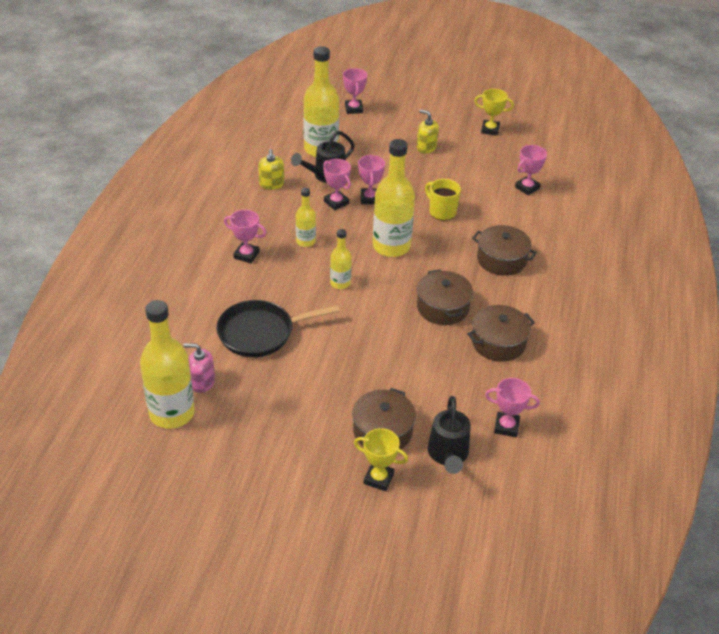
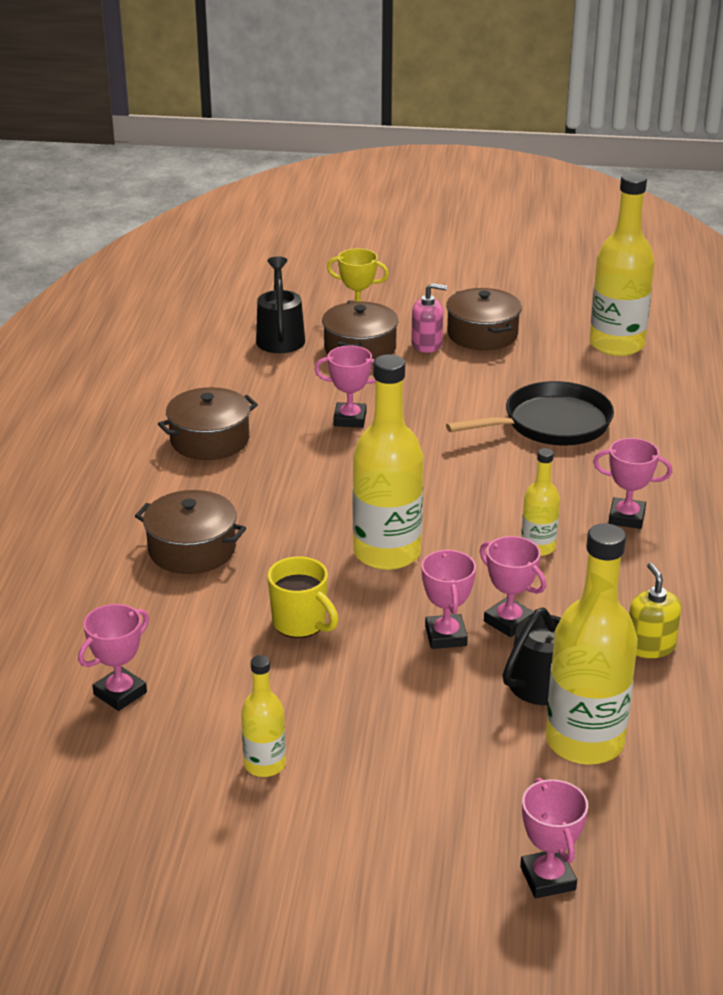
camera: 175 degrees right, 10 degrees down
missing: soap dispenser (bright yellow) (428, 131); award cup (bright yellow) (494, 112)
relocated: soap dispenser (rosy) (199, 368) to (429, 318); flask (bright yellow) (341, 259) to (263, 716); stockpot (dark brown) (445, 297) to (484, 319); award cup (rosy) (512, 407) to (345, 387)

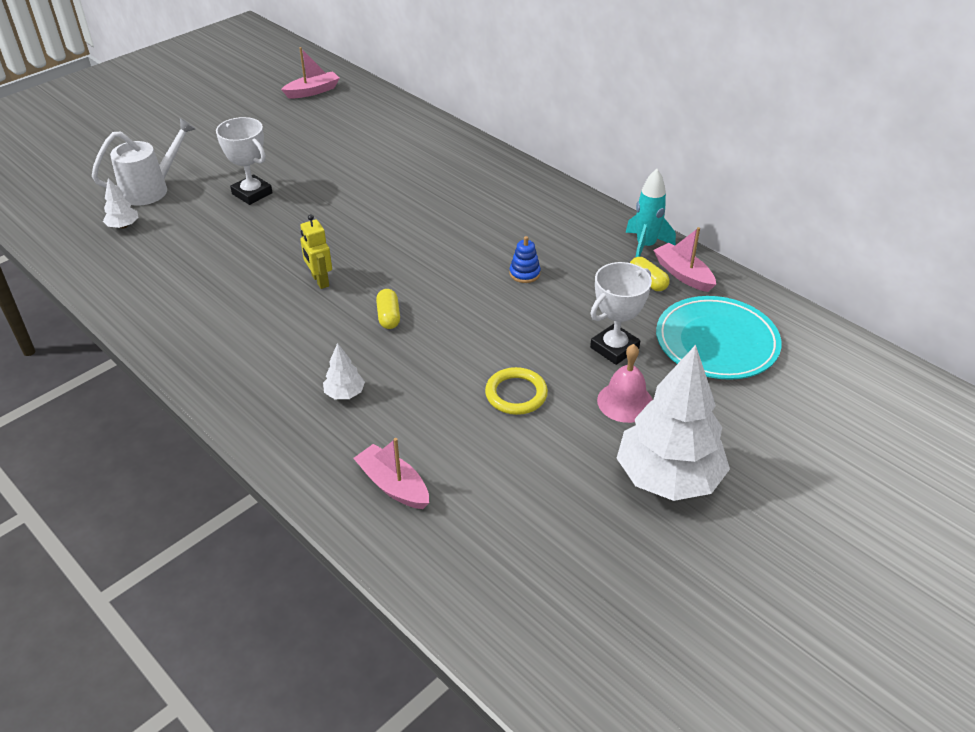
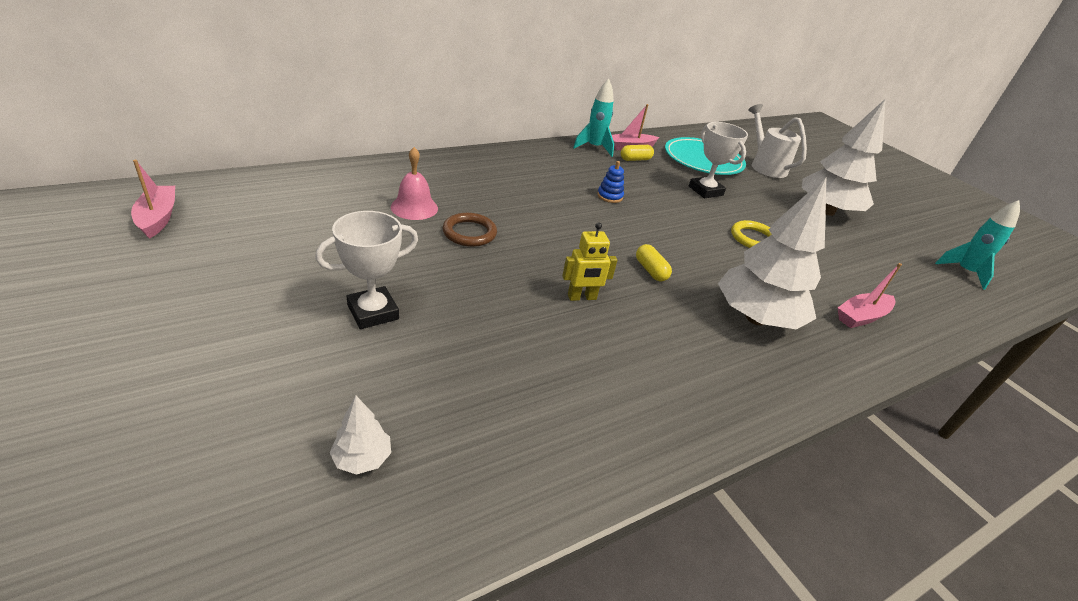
camera: 80 degrees left, 5 degrees down
appeared: torus (dark brown) (470, 230); rocket (aqua) (977, 245)
relocated: sprinkling can (pure white) (144, 162) to (777, 141); bell (rosy) (625, 383) to (414, 183)
spun: capsule (bright yellow) (388, 309) = (654, 262) 60 degrees clockwise
size: fir tree (pure white) (344, 371) = (772, 253) x2.40

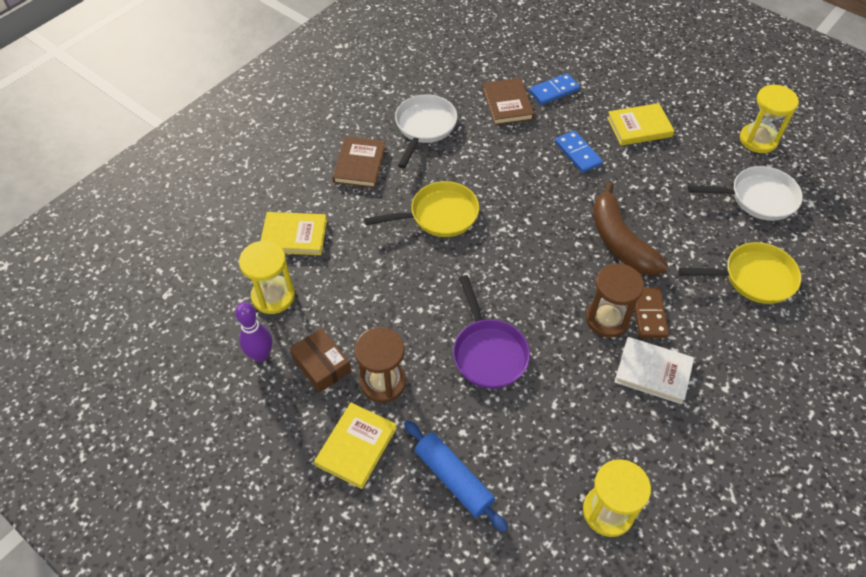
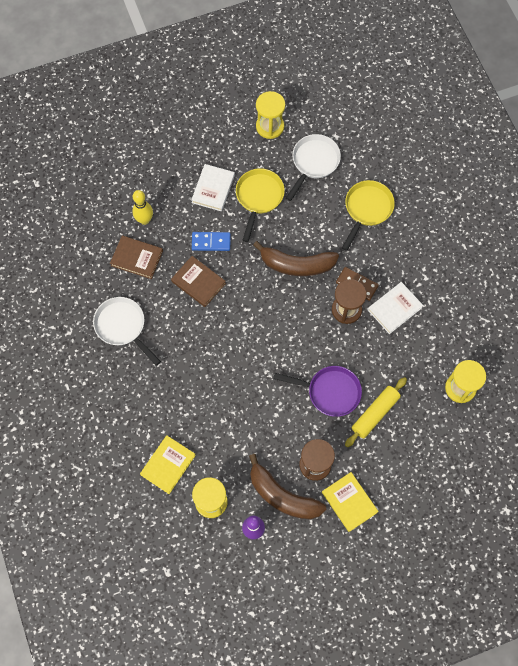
camera: 60 degrees left, 15 degrees up
missing: rolling pin (blue) (456, 476)
appeared: rolling pin (bright yellow) (376, 412)
relocated: book (dark brown) (359, 162) to (198, 281); frying pan (bright yellow) (421, 209) to (260, 205)
exchanged: box (dark brown) (320, 360) to banana (dark brown) (287, 487); domino (blue) (554, 89) to tenpin (bright yellow) (142, 207)
colour: book (bright yellow) (640, 124) to book (pure white) (213, 188)

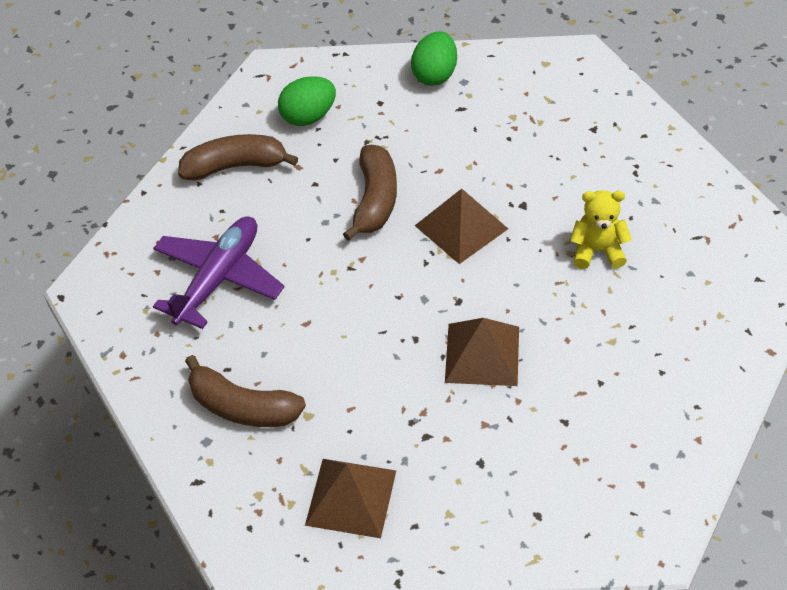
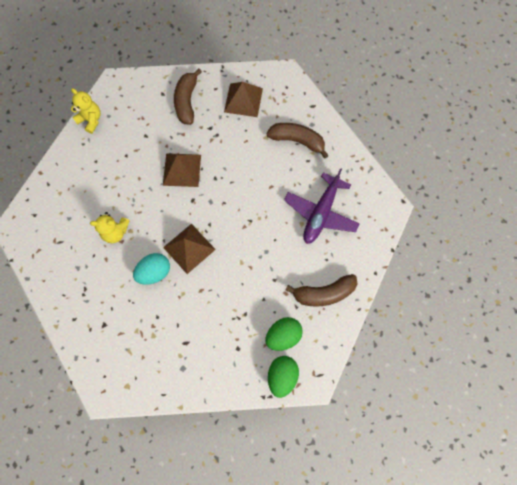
camera: 175 degrees right, 20 degrees up
appeared: teddy bear (bright yellow) (86, 111); toy egg (aqua) (151, 269)
relocated: banana (dark brown) (370, 193) to (188, 96); toy egg (leaf-green) (434, 58) to (283, 377)

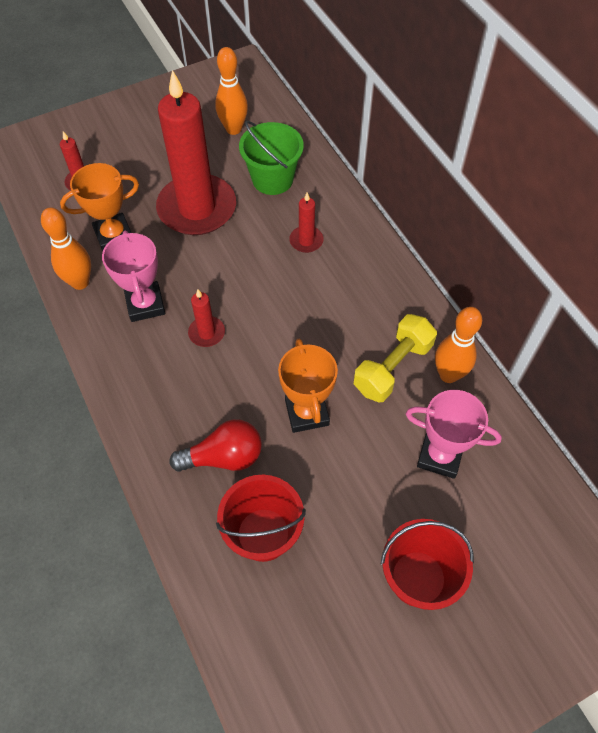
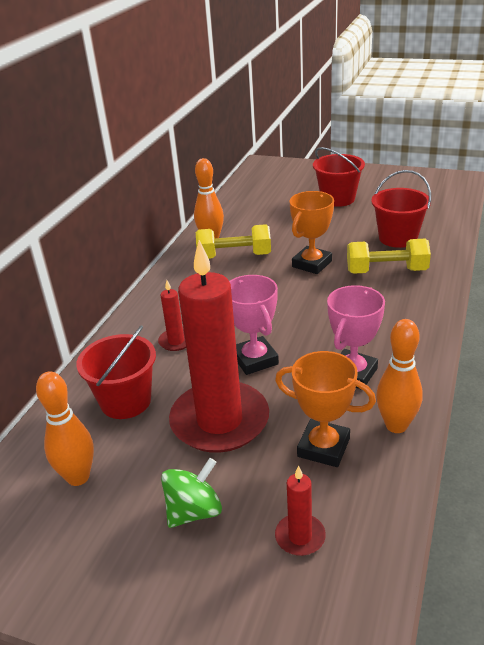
camera: 130 degrees left, 25 degrees down
missing: pillar candle (red) (206, 318)
appeared: spinning top (leaf-green) (191, 493)
relocated: award cup (rosy) (454, 434) to (254, 325)
exchanged: bulb (red) (216, 445) to free weight (bright yellow) (389, 256)
colour: pail (leaf-green) (271, 158) to pail (red) (116, 372)

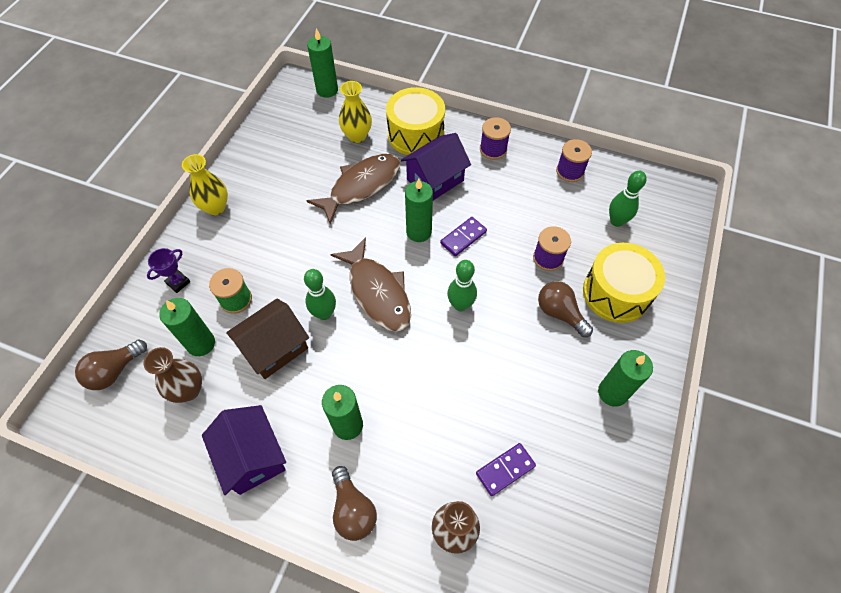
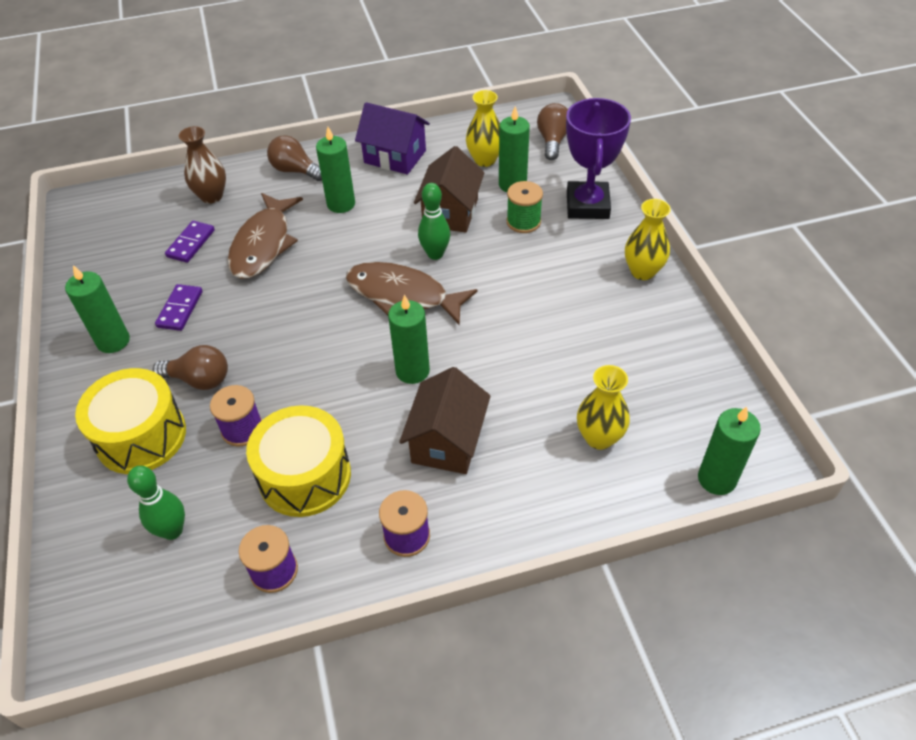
camera: 145 degrees right, 10 degrees down
missing: tenpin (leaf-green) (462, 286)
relocated: toy fish (dark brown) (353, 189) to (265, 236); drum (bright yellow) (415, 121) to (298, 461); domino (purple) (463, 236) to (179, 307)
colour: vase (dark brown) (173, 375) to vase (bright yellow) (483, 128); toy house (purple) (436, 166) to toy house (dark brown) (445, 420)
size: award cup (purple) (168, 270) = (598, 158) x2.19

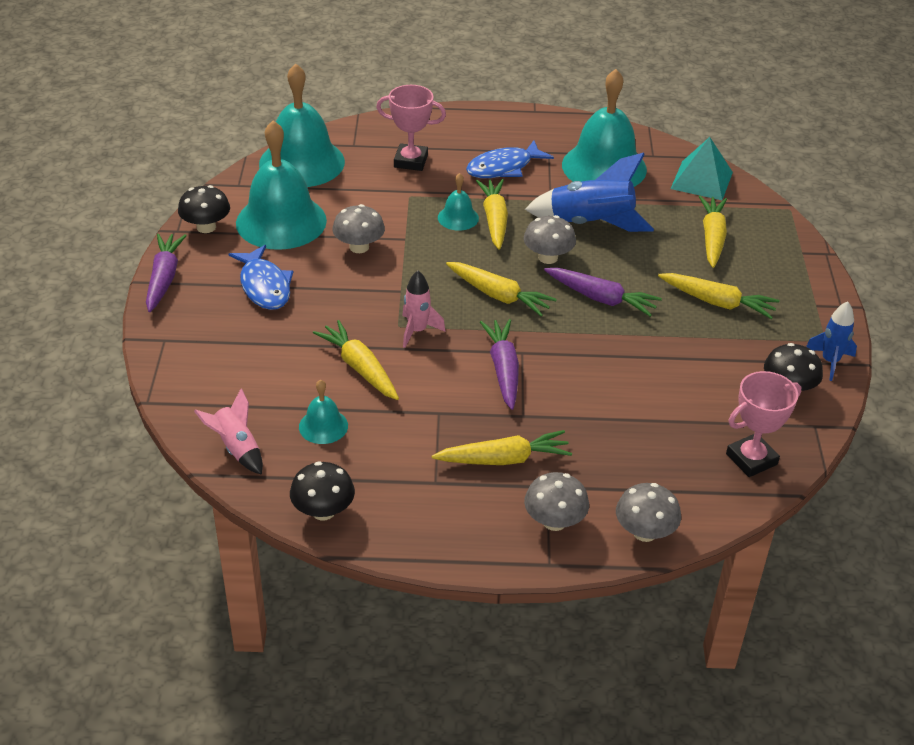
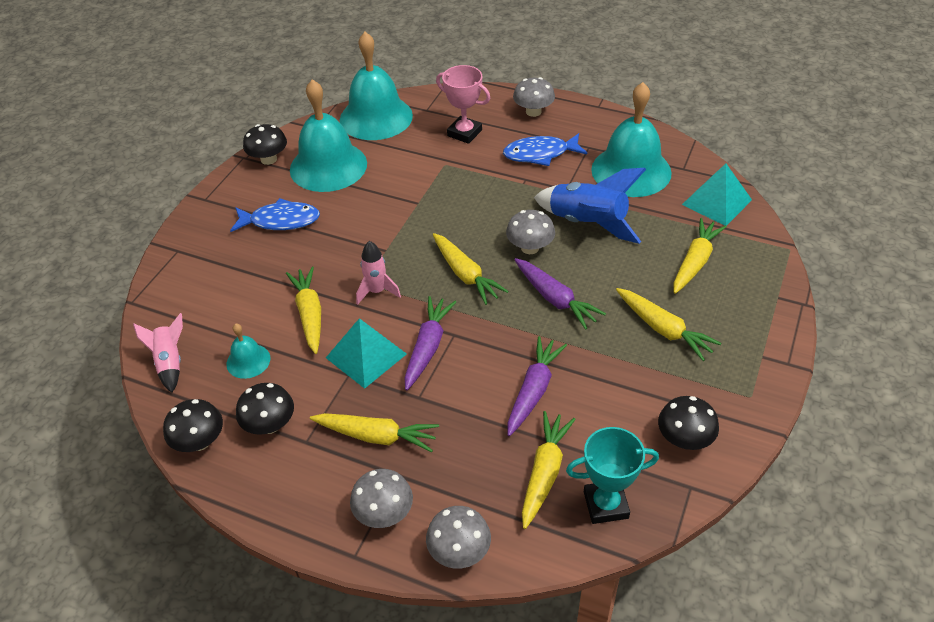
camera: 25 degrees right, 5 degrees up
missing: bell (aqua) (458, 202); rocket (blue) (831, 341)
appeared: mushroom (ebony) (265, 409); pyramid (aqua) (366, 353)
relocated: toy carrot (purple) (166, 273) to (537, 386); mushroom (ash-grey) (358, 228) to (534, 97); toy carrot (bright yellow) (492, 214) to (549, 470)
colour: award cup (rosy) (763, 424) to award cup (aqua) (612, 475)
spun: toy fish (blue) (260, 277) = (275, 215) 90 degrees counterclockwise

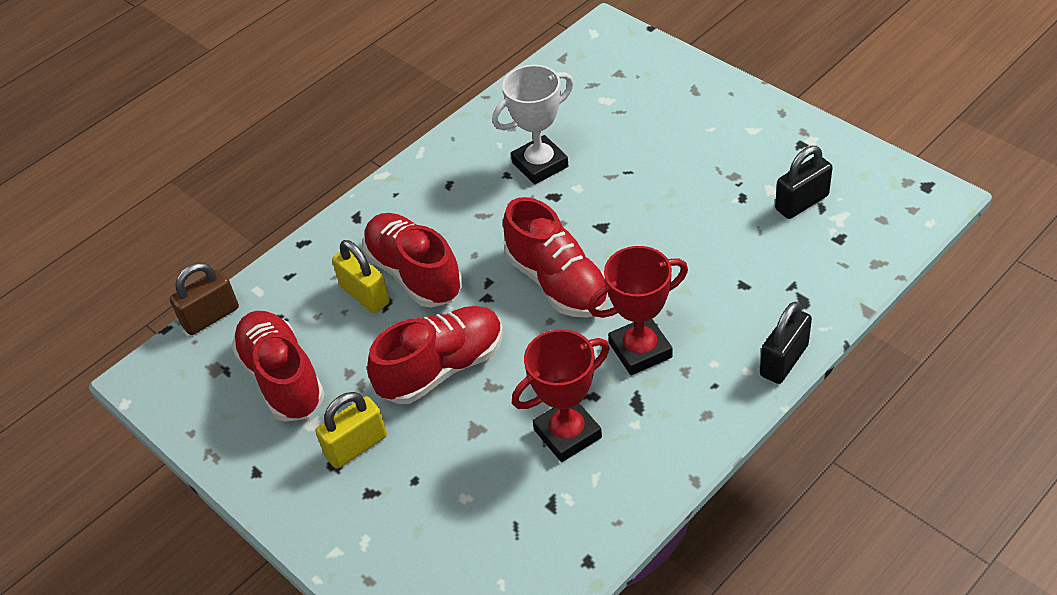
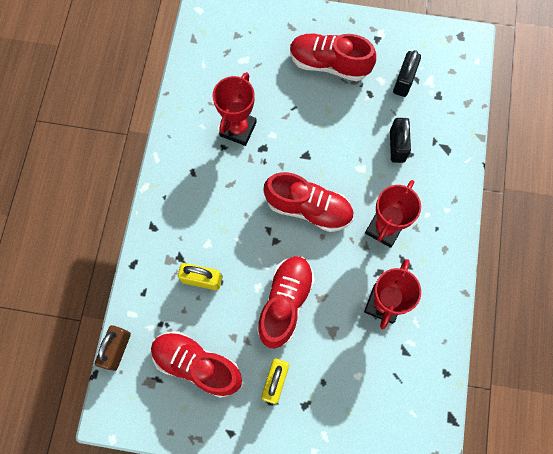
camera: 40 degrees left, 25 degrees up
relocated: lace-up shoe (red) (412, 260) to (333, 57); lock (ebony) (786, 343) to (400, 140)
colour: award cup (pure white) (533, 125) to award cup (red) (235, 109)

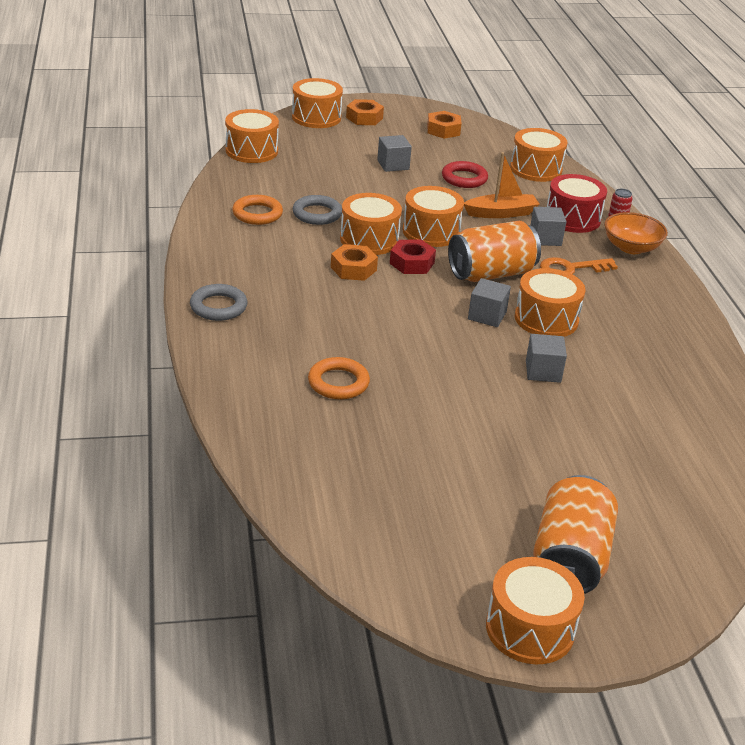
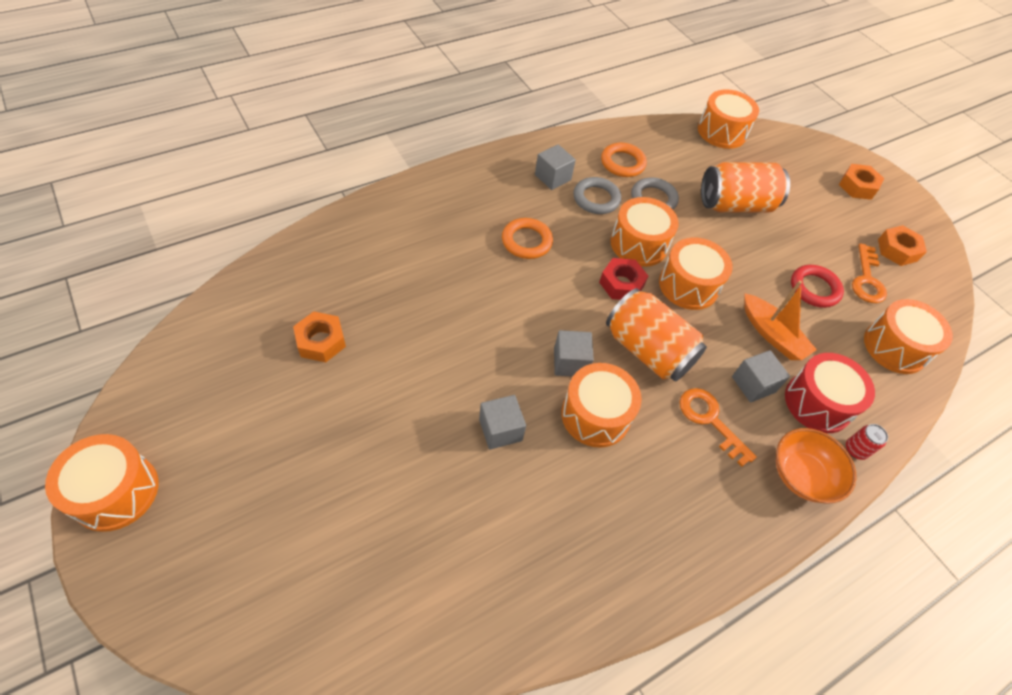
camera: 65 degrees right, 20 degrees up
missing: drum (orange) (317, 103)
appeared: door key (orange) (869, 273)
relocated: torus (ash-grey) (218, 302) to (597, 195); torus (orange) (339, 378) to (527, 238); hex nut (orange) (354, 262) to (319, 337); cube (ash-grey) (394, 153) to (555, 167); can (orange) (575, 534) to (745, 187)

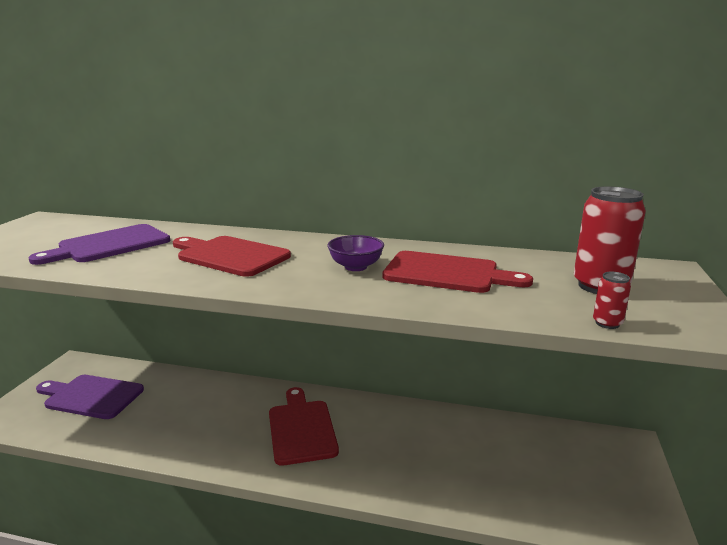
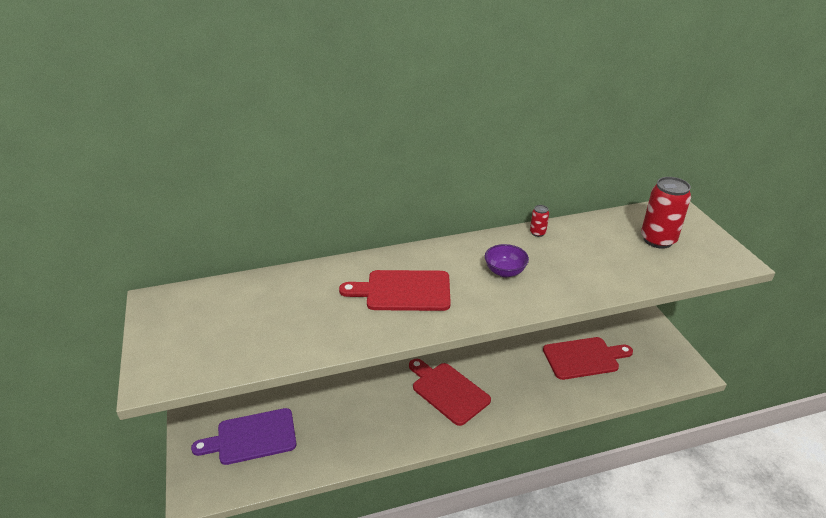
camera: 30 degrees left, 15 degrees up
missing: cutting board (purple) (99, 244)
relocated: cutting board (red) (457, 272) to (588, 358); can (red) (612, 300) to (539, 221)

